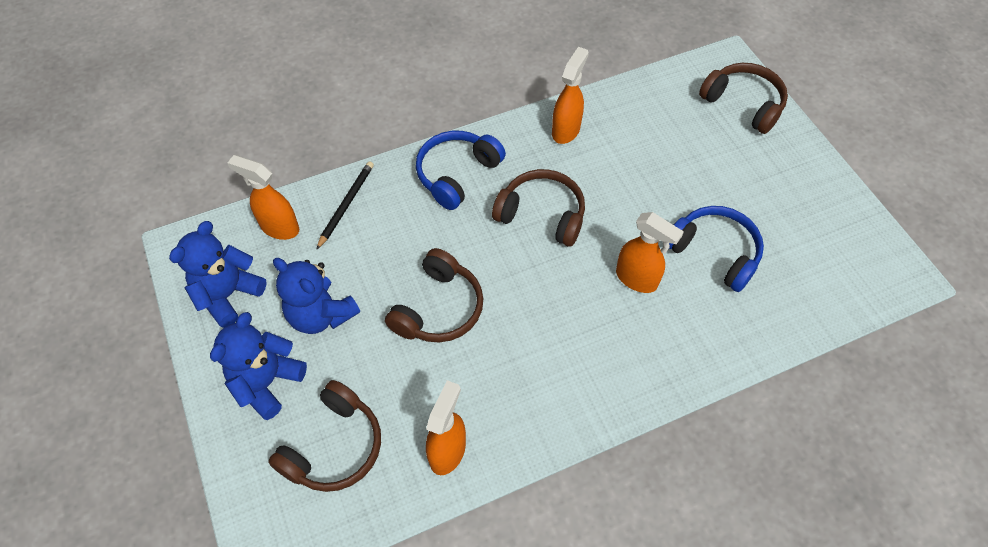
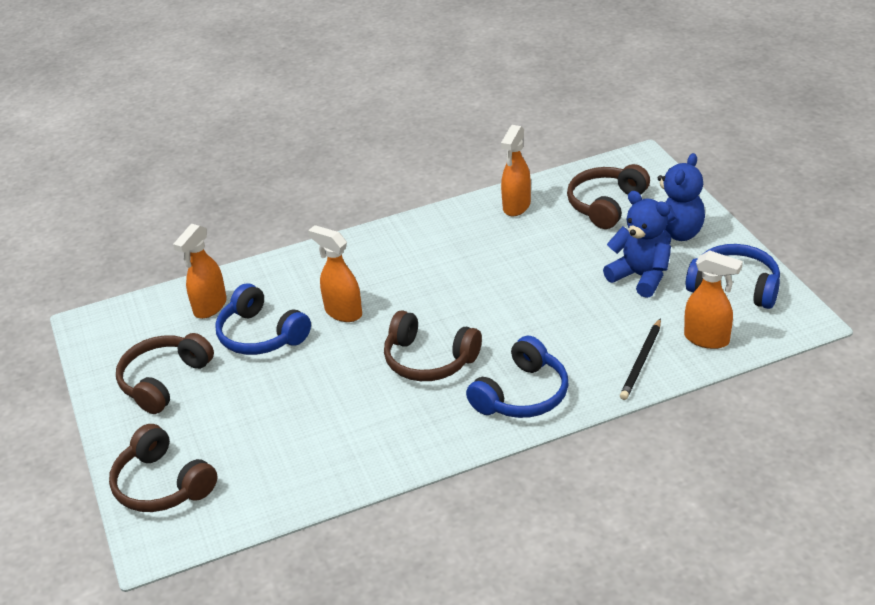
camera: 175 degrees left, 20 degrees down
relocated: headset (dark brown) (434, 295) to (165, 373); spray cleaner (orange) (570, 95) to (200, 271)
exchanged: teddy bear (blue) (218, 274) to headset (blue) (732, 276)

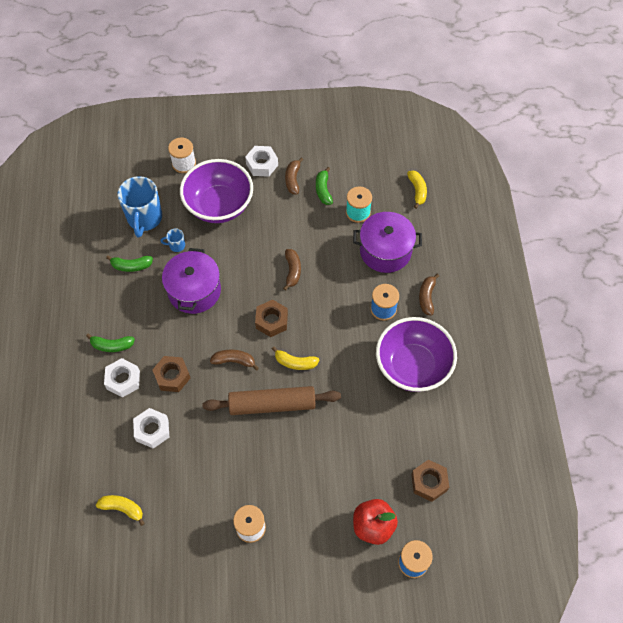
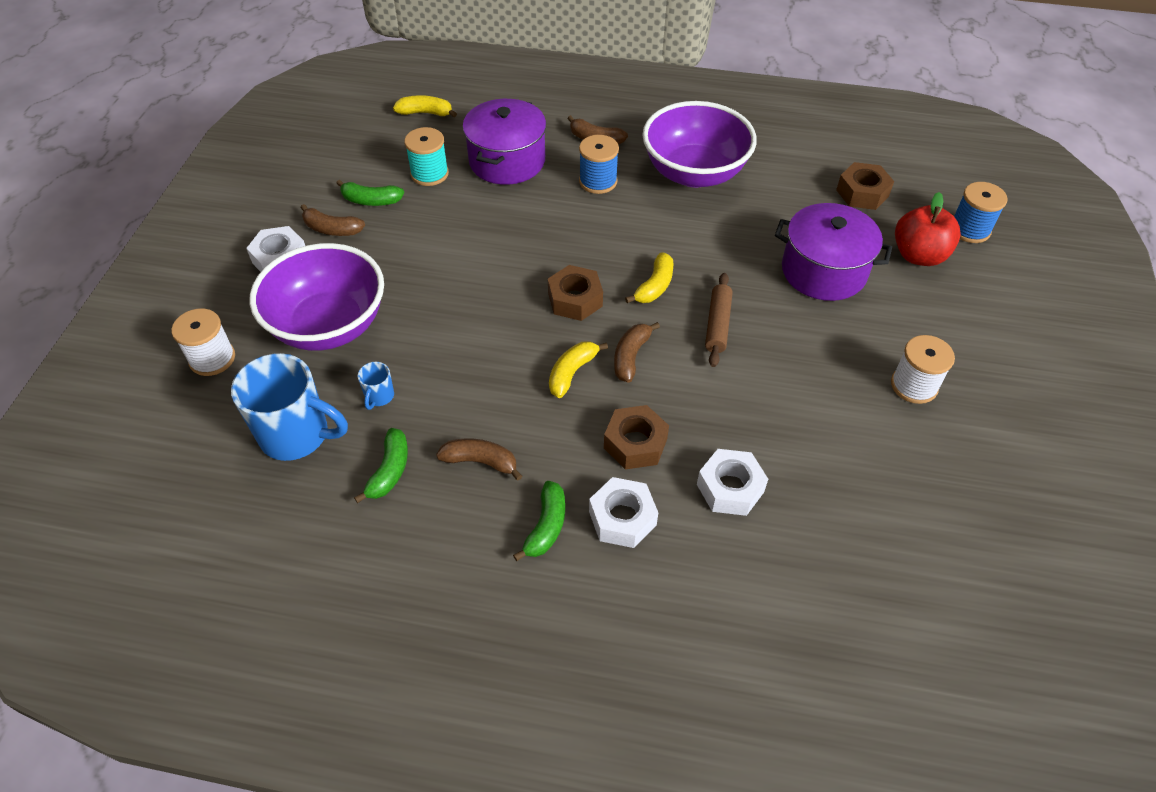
camera: 75 degrees left, 10 degrees down
relocated: banana (bright yellow) (120, 510) to (578, 369); stockpot (purple) (191, 281) to (833, 252); banana (dark brown) (292, 270) to (479, 459)
size: rolling pin (dark brown) (271, 400) = (719, 320) x0.57

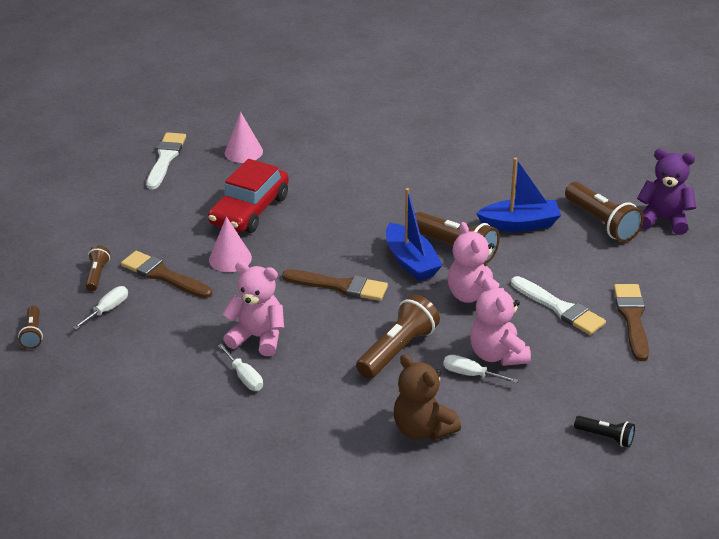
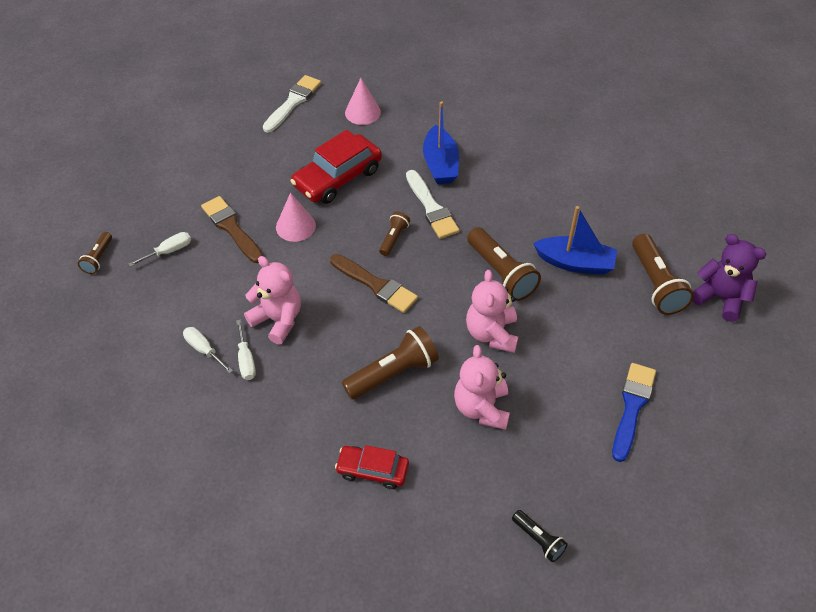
camera: 20 degrees right, 15 degrees up
relocated: pocket torch (dark brown) (97, 268) to (394, 233); toy boat (blue) (414, 234) to (441, 142); screwdriver (pure white) (480, 369) to (208, 350); paint brush (pure white) (558, 305) to (432, 204)
exchanged: teddy bear (dark brown) (427, 397) to car (red) (372, 467)
colour: paint brush (dark brown) (631, 322) to paint brush (blue) (634, 412)

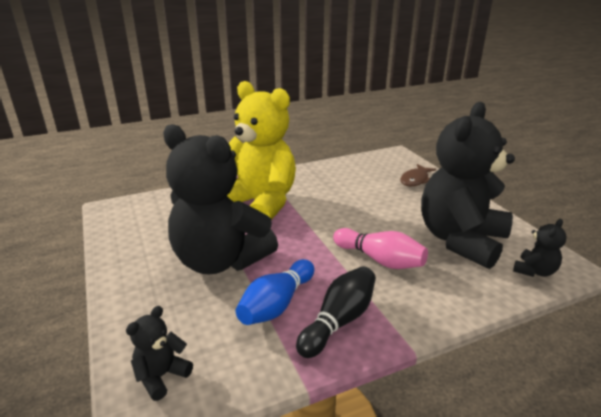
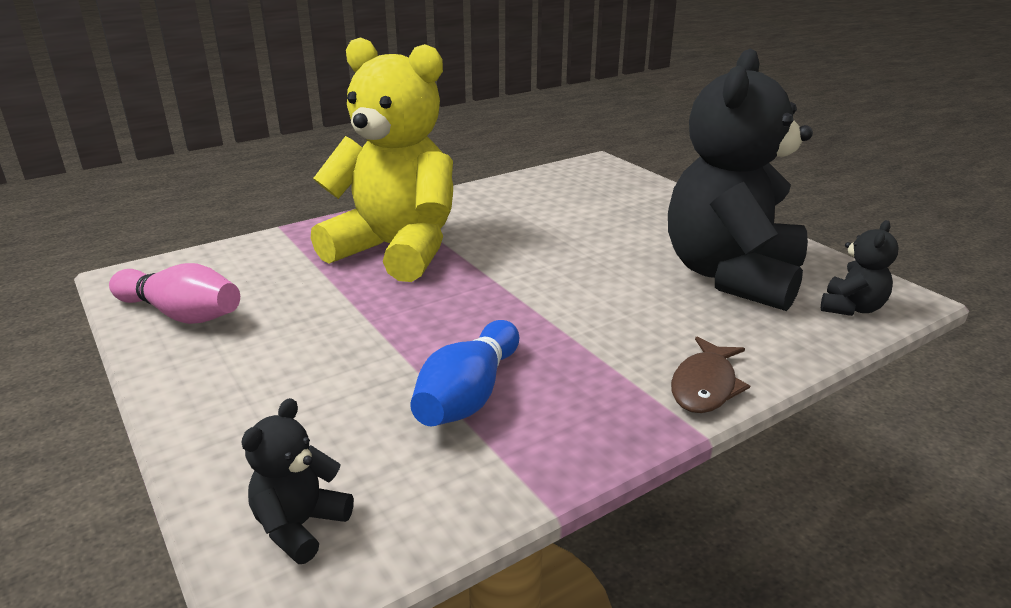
camera: 10 degrees left, 0 degrees up
missing: teddy bear (ebony) (220, 199); tenpin (ebony) (336, 312)
relocated: tenpin (rosy) (380, 248) to (174, 293); toy fish (dark brown) (418, 175) to (710, 375)

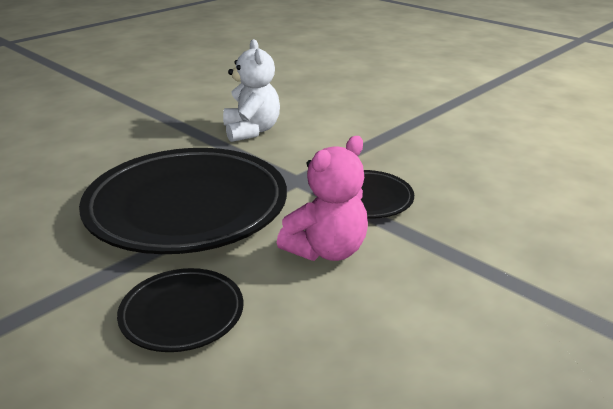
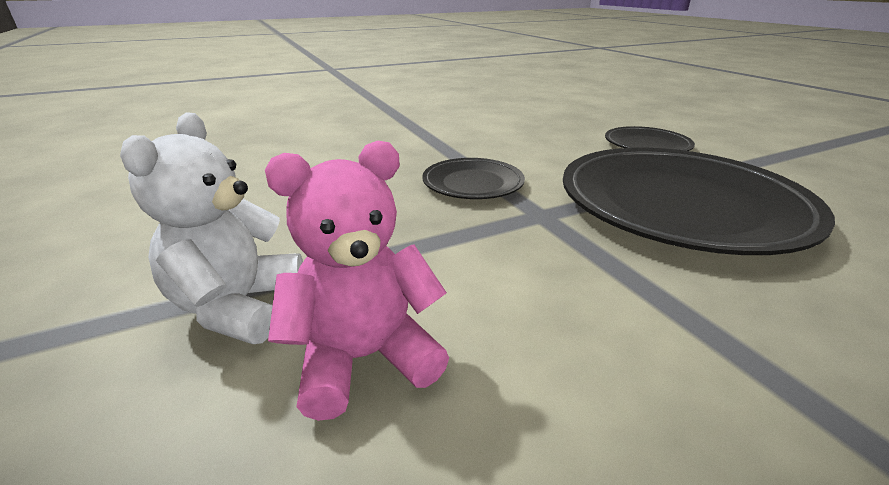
camera: 160 degrees left, 0 degrees up
relocated: teddy bear (pure white) (251, 90) to (211, 228); teddy bear (rosy) (322, 198) to (357, 281)

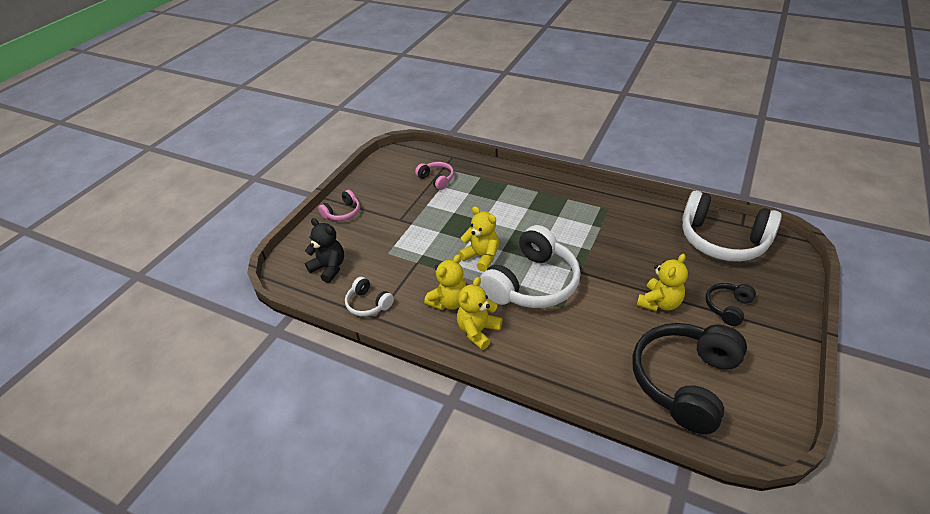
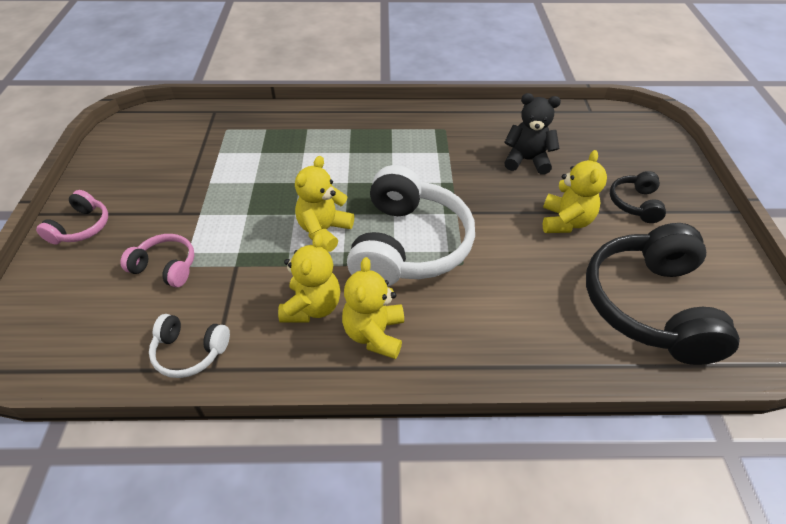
camera: 30 degrees left, 5 degrees up
missing: headset (pure white) (732, 226)
relocated: teddy bear (ebony) (324, 250) to (532, 134); headset (rosy) (434, 176) to (157, 260)
spun: teddy bear (bright yellow) (479, 239) = (324, 204) 75 degrees counterclockwise

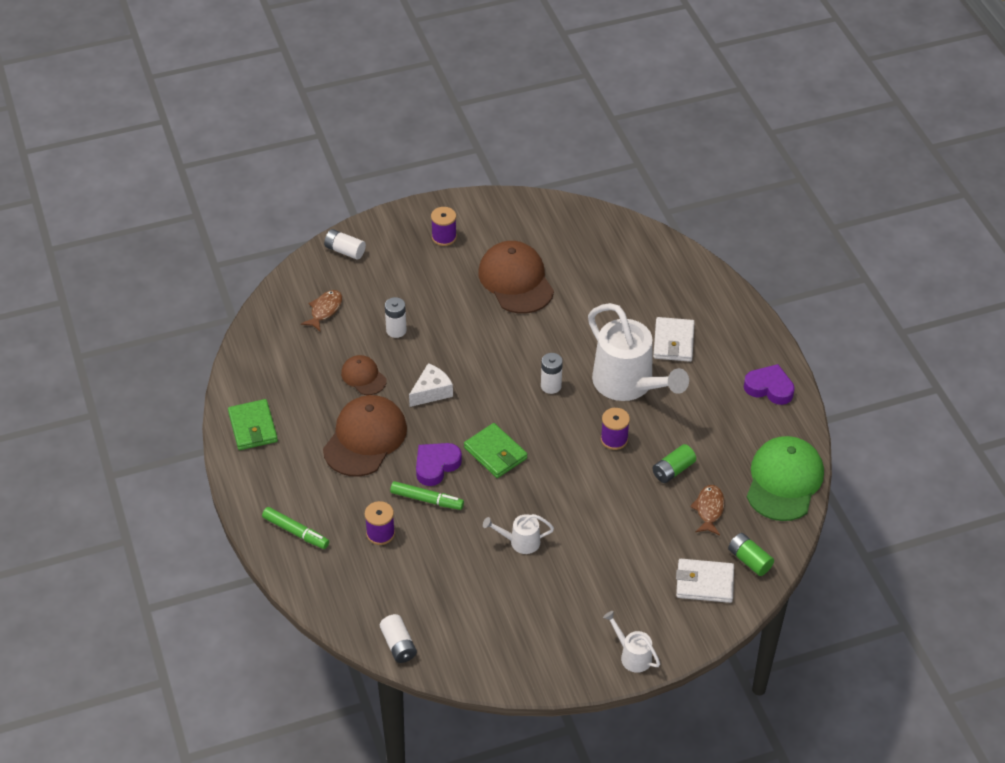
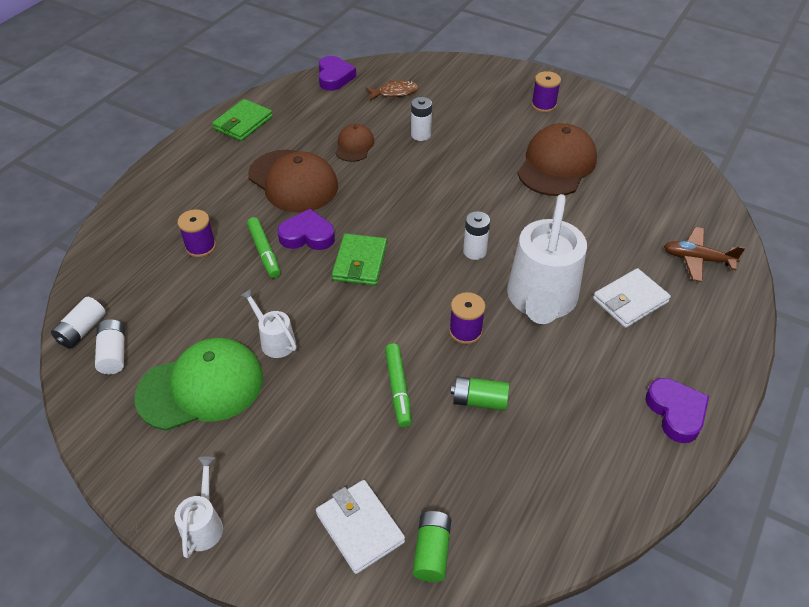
camera: 50 degrees right, 0 degrees up
missing: cheese (pure white) (431, 385); toy fish (dark brown) (707, 510)
appeared: love heart (purple) (337, 73); toy plane (dark brown) (704, 254)
relocated: marker (leaf-green) (295, 528) to (398, 385); AA battery (pure white) (345, 244) to (110, 346); peaked cap (leaf-green) (785, 478) to (199, 384)
spun: peaked cap (dark brown) (365, 436) = (293, 181) 60 degrees clockwise

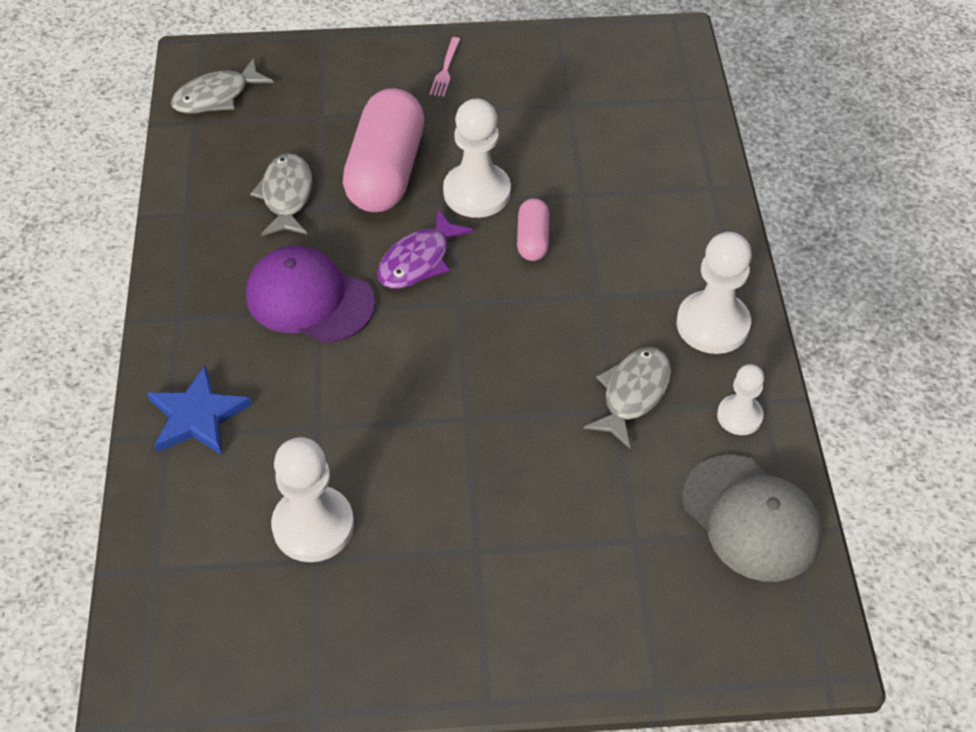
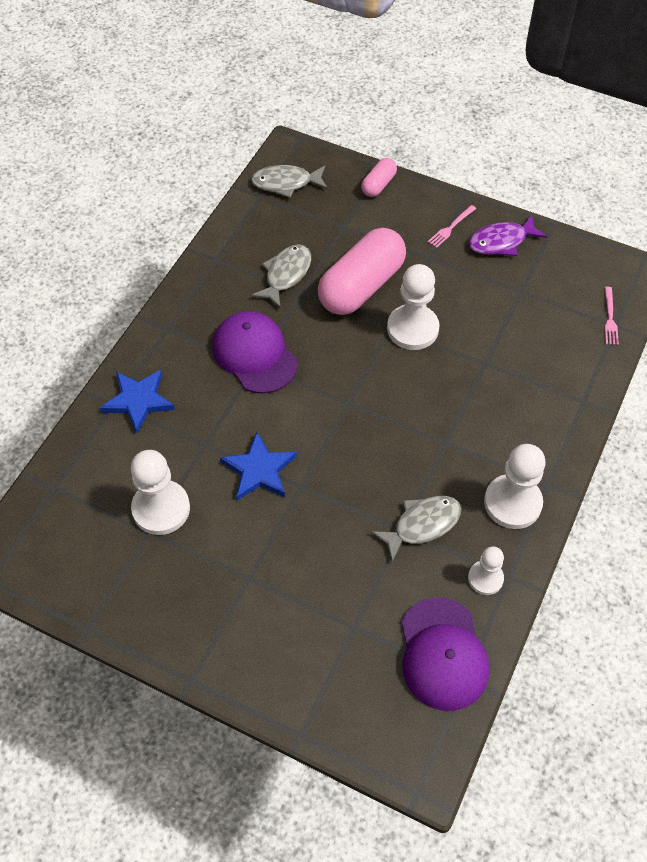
camera: 30 degrees right, 5 degrees up
appeared: star shape (blue) (258, 466); dinner fork (rosy) (612, 316)
relocated: toy fish (purple) (425, 249) to (507, 235); capsule (rosy) (533, 229) to (379, 177)
colour: peaked cap (ash-grey) (752, 518) to peaked cap (purple) (445, 654)

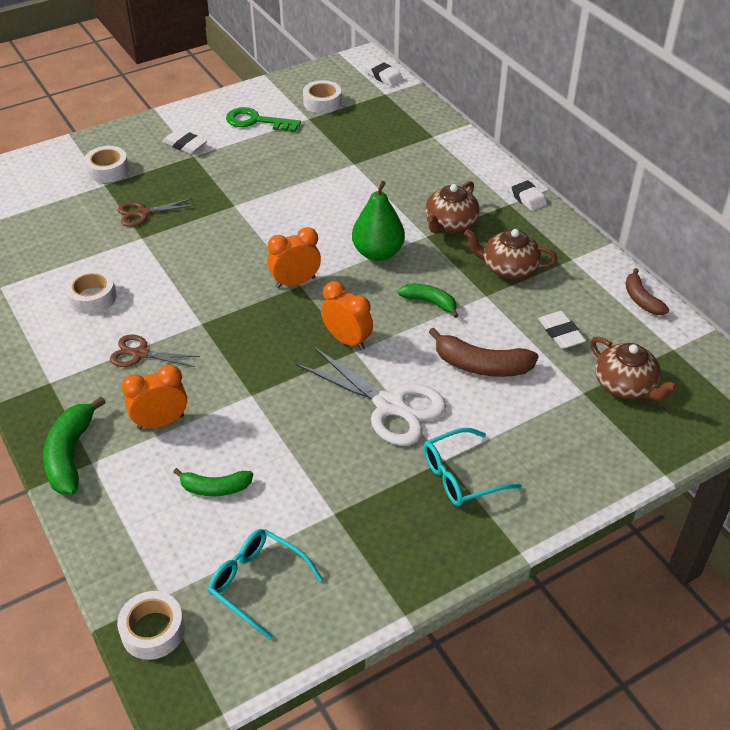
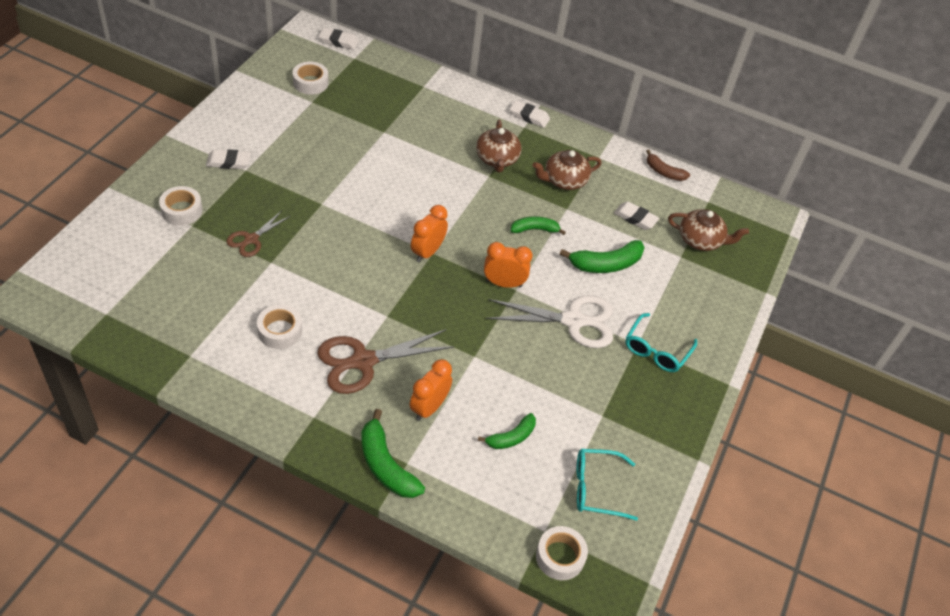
camera: 40 degrees left, 5 degrees up
missing: door key (leaf-green) (263, 119); pear fruit (leaf-green) (378, 221)
colour: banana (dark brown) (484, 352) to banana (leaf-green) (602, 256)
size: shears (dark brown) (155, 350) = (386, 361) x1.76

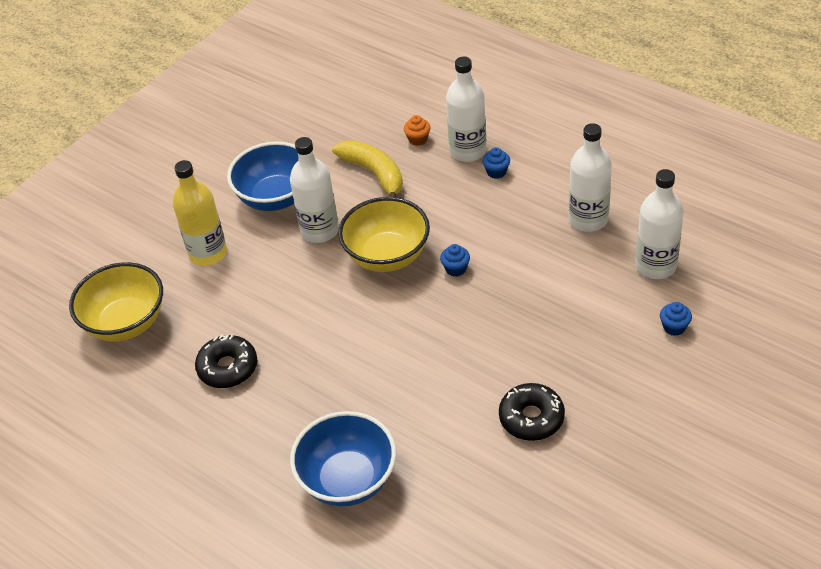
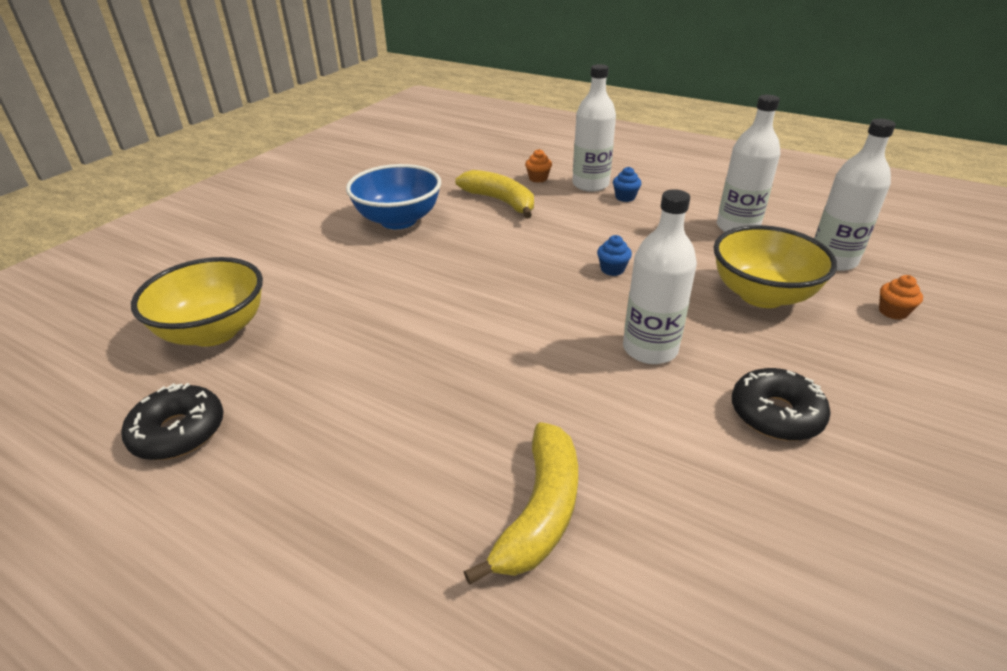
camera: 10 degrees left, 10 degrees down
missing: flask (bright yellow) (200, 213)
relocated: doughnut (ebony) (226, 361) to (172, 421); flask (pure white) (314, 190) to (660, 276); bowl (bright yellow) (384, 234) to (775, 266)
exchanged: bowl (blue) (343, 458) to banana (bright yellow) (520, 503)
colour: muffin (blue) (676, 319) to muffin (orange) (901, 297)

